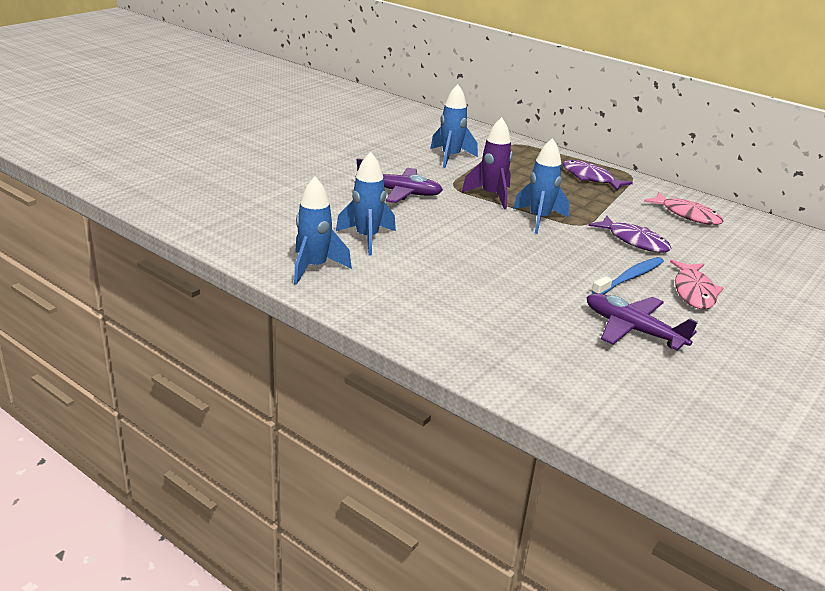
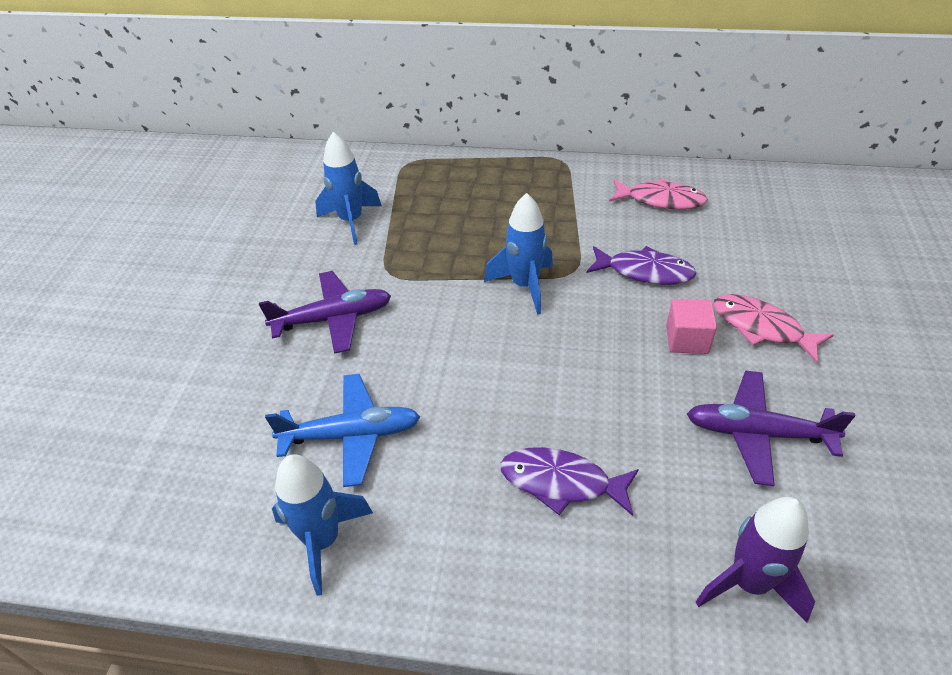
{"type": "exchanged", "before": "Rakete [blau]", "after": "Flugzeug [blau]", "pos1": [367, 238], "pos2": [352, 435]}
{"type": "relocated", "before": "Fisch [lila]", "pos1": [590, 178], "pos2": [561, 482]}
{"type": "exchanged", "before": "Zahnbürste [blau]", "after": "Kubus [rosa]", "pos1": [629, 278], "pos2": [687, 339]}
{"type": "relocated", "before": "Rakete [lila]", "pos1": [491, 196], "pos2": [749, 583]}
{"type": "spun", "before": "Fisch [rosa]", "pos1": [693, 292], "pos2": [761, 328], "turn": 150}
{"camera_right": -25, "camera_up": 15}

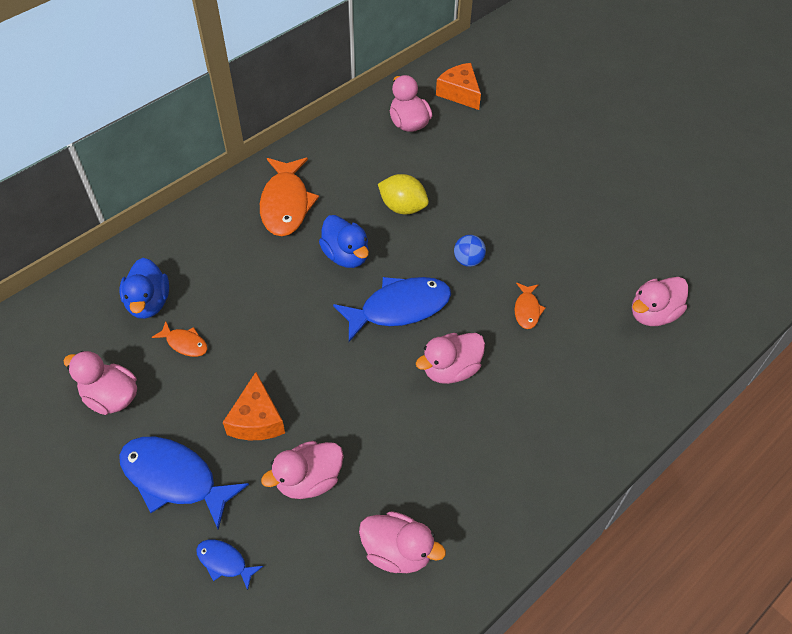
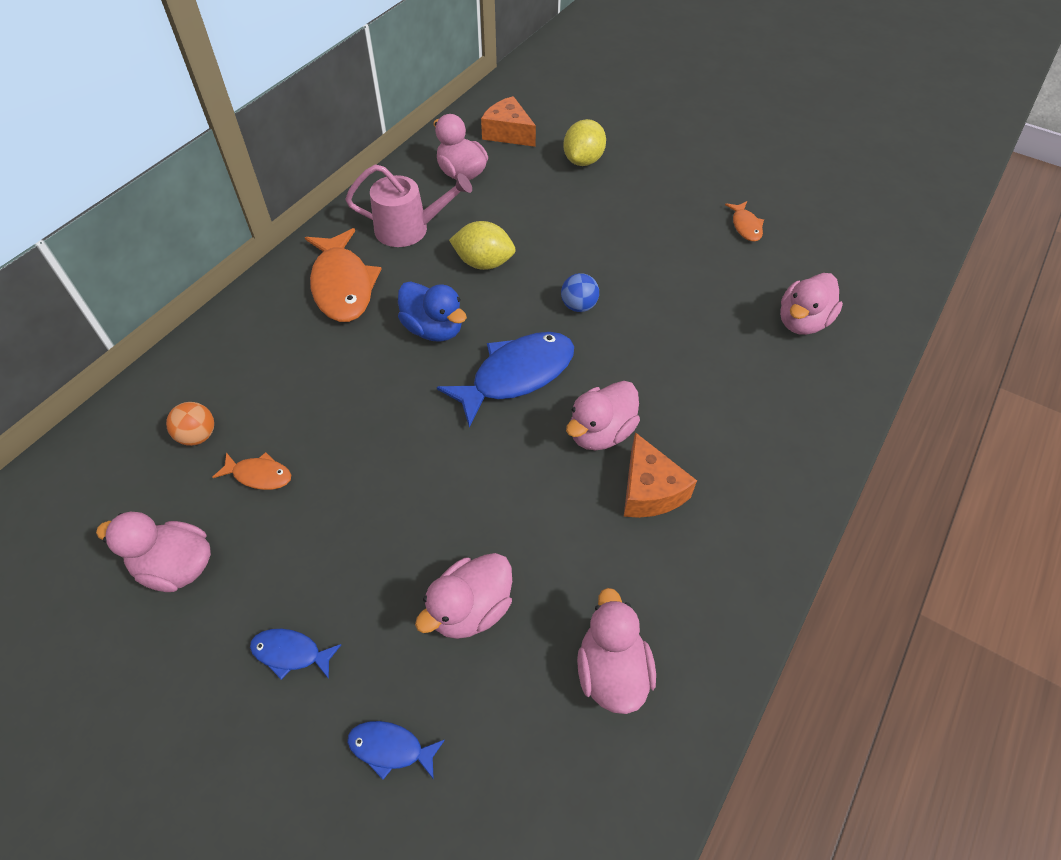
{"type": "exchanged", "before": "Ente [blau]", "after": "Ball [orange]", "pos1": [149, 303], "pos2": [198, 436]}
{"type": "size", "before": "Fisch [blau]", "pos1": [174, 479], "pos2": [290, 653], "scale": 0.49}
{"type": "appeared", "after": "Gießkanne [rosa]", "pos2": [409, 229]}
{"type": "appeared", "after": "Zitrone [gelb]", "pos2": [583, 160]}
{"type": "spun", "before": "Ente [rosa]", "pos1": [397, 551], "pos2": [612, 671], "turn": -105}
{"type": "relocated", "before": "Käse [orange]", "pos1": [257, 419], "pos2": [649, 490]}
{"type": "relocated", "before": "Fisch [orange]", "pos1": [527, 310], "pos2": [745, 226]}
{"camera_right": -15, "camera_up": 0}

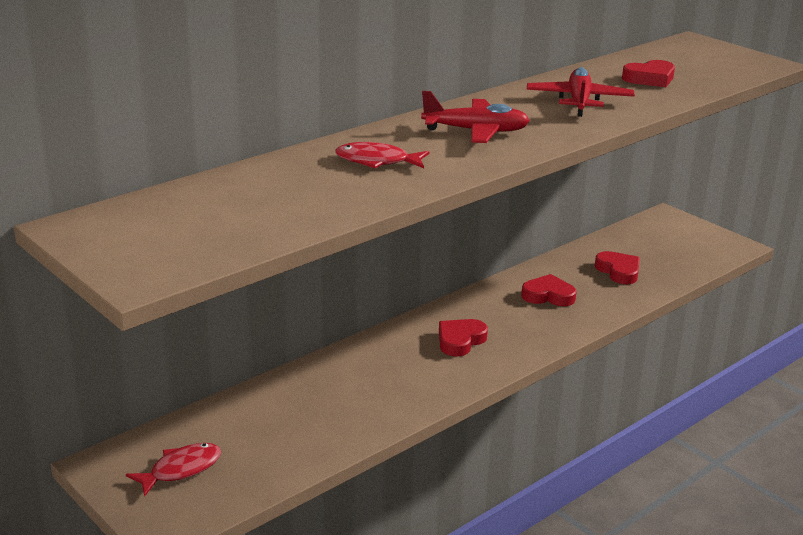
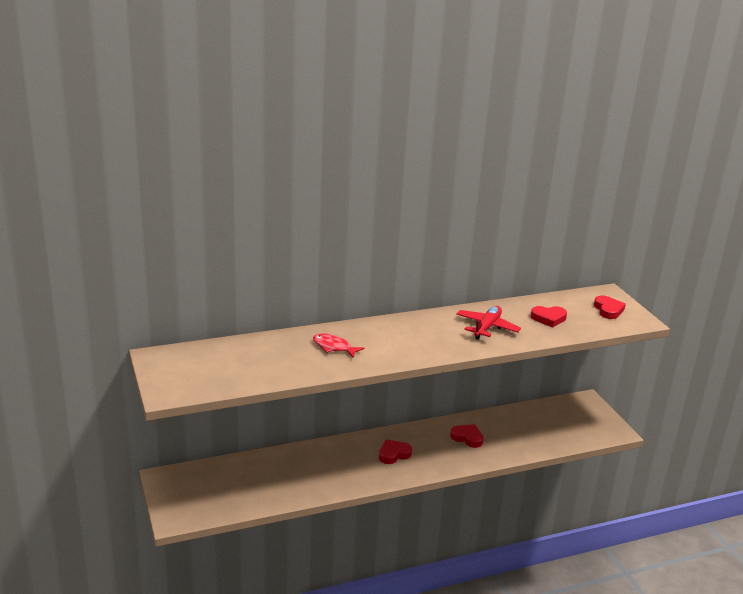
{"type": "relocated", "before": "Herz [rot]", "pos1": [618, 271], "pos2": [608, 310]}
{"type": "missing", "before": "Fisch [rot]", "pos1": [181, 470]}
{"type": "missing", "before": "Flugzeug [rot]", "pos1": [476, 131]}
{"camera_right": 20, "camera_up": 0}

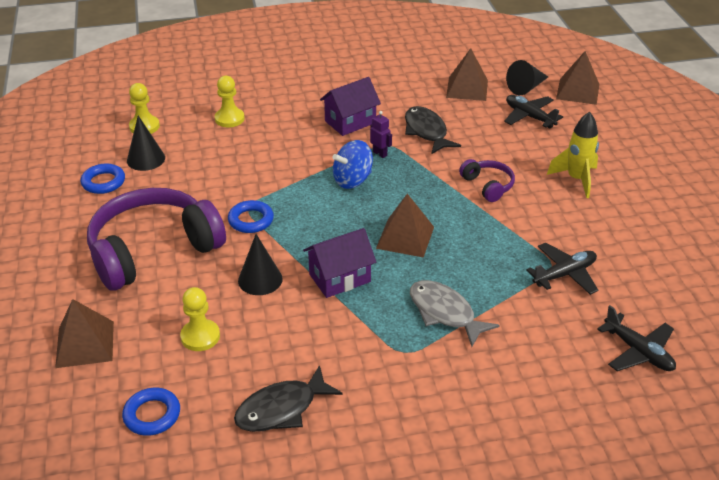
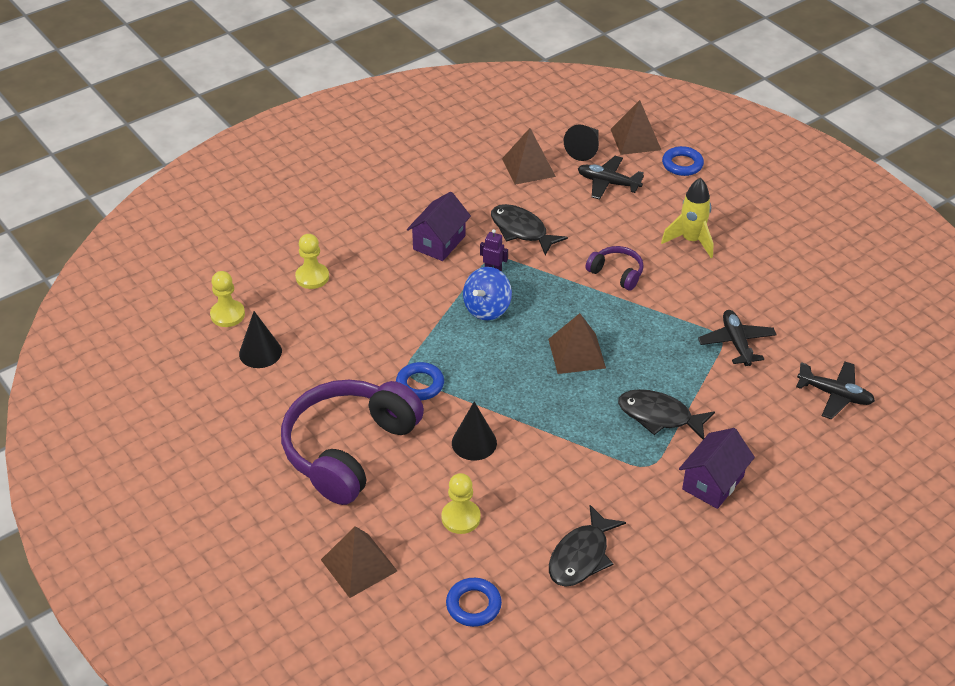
{"type": "colour", "before": "Fisch [grau]", "after": "Fisch [schwarz]", "pos1": [444, 313], "pos2": [659, 416]}
{"type": "relocated", "before": "Ring [blau]", "pos1": [103, 182], "pos2": [682, 164]}
{"type": "relocated", "before": "Haus [lila]", "pos1": [340, 278], "pos2": [713, 483]}
{"type": "spun", "before": "Flugzeug [schwarz]", "pos1": [564, 274], "pos2": [736, 343], "turn": -45}
{"camera_right": -25, "camera_up": 5}

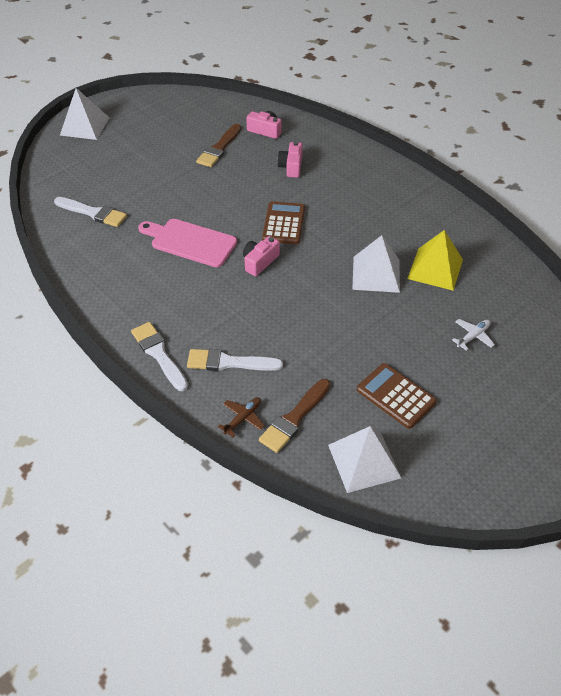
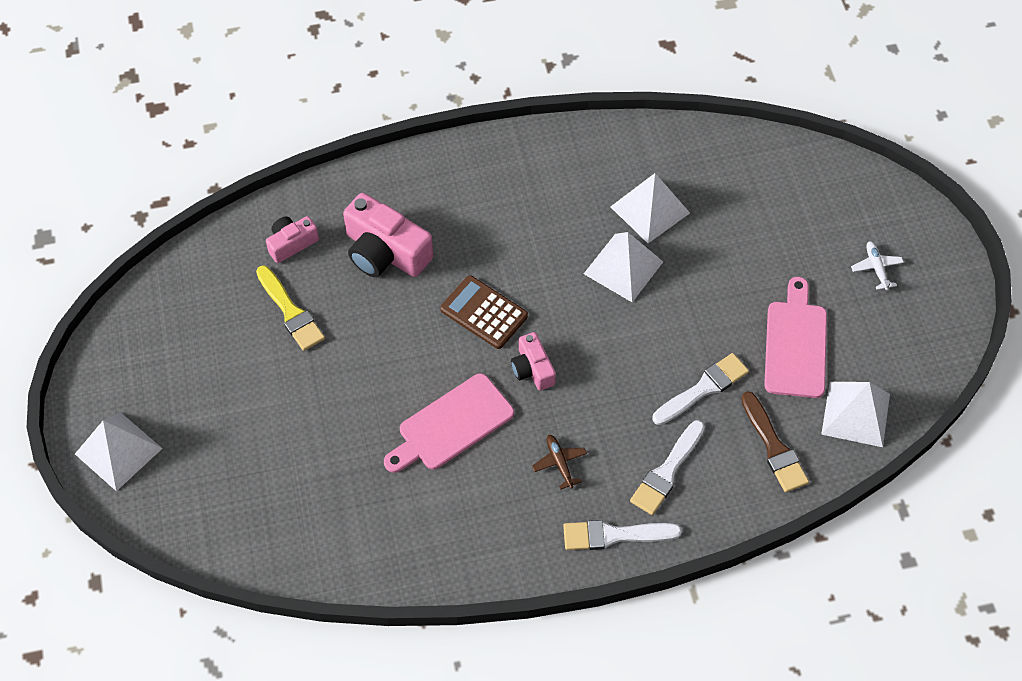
{"type": "colour", "before": "Pinsel [braun]", "after": "Pinsel [gelb]", "pos1": [219, 148], "pos2": [291, 312]}
{"type": "size", "before": "Kamera [rosa]", "pos1": [291, 167], "pos2": [385, 252], "scale": 1.77}
{"type": "relocated", "before": "Flugzeug [braun]", "pos1": [243, 418], "pos2": [559, 463]}
{"type": "colour", "before": "Pyramide [gelb]", "after": "Pyramide [weiß]", "pos1": [435, 269], "pos2": [649, 209]}
{"type": "relocated", "before": "Pinsel [weiß]", "pos1": [93, 213], "pos2": [703, 388]}
{"type": "exchanged", "before": "Taschenrechner [braun]", "after": "Schneidebrett [rosa]", "pos1": [395, 396], "pos2": [795, 344]}
{"type": "relocated", "before": "Flugzeug [weiß]", "pos1": [473, 336], "pos2": [876, 268]}
{"camera_right": -60, "camera_up": 10}

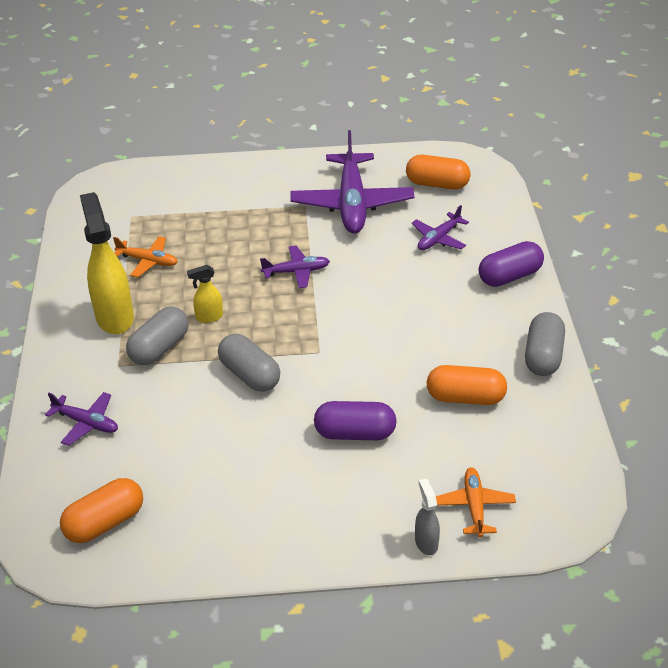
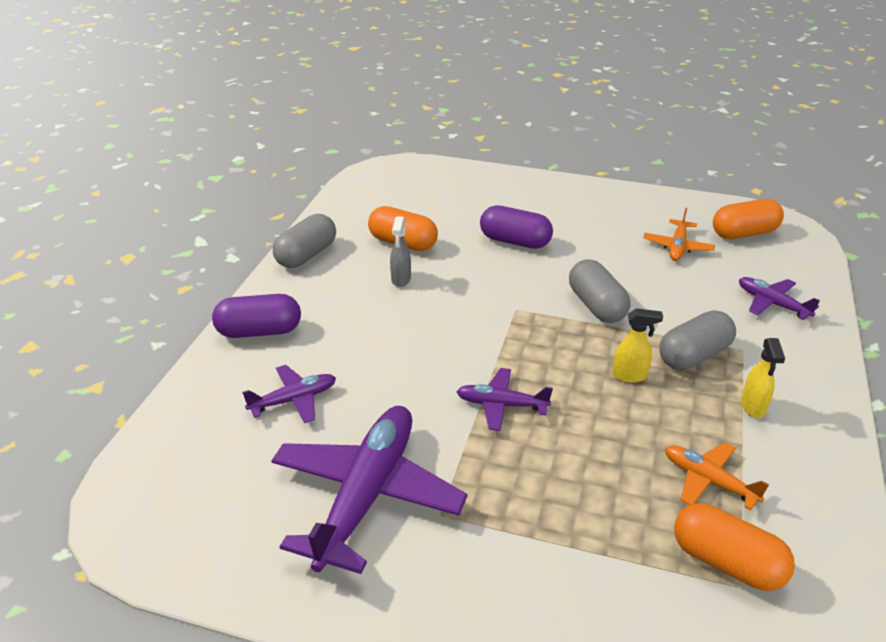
{"type": "relocated", "before": "Sprühflasche [grau]", "pos1": [426, 542], "pos2": [401, 279]}
{"type": "relocated", "before": "Flugzeug [orange]", "pos1": [474, 506], "pos2": [677, 247]}
{"type": "relocated", "before": "Kapsel [orange]", "pos1": [437, 184], "pos2": [726, 562]}
{"type": "size", "before": "Sprühflasche [gelb]", "pos1": [114, 317], "pos2": [753, 407], "scale": 0.48}
{"camera_right": -160, "camera_up": -5}

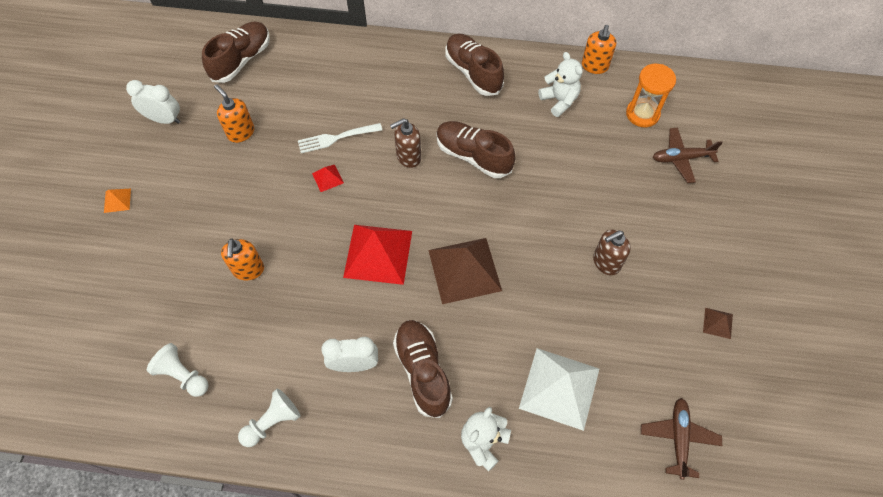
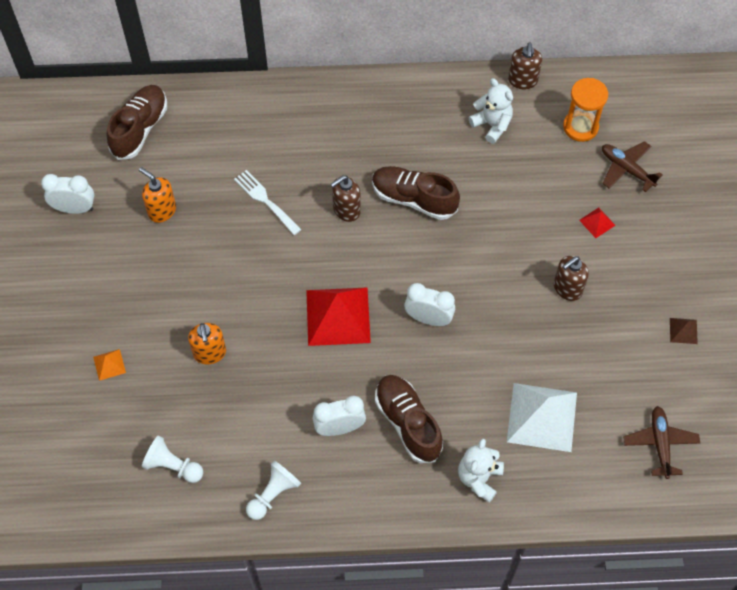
{"type": "relocated", "before": "Pyramide [orange]", "pos1": [117, 200], "pos2": [109, 364]}
{"type": "spun", "before": "Gabel [weiß]", "pos1": [337, 138], "pos2": [266, 201], "turn": 75}
{"type": "exchanged", "before": "Pyramide [braun]", "after": "Wecker [weiß]", "pos1": [464, 270], "pos2": [428, 319]}
{"type": "colour", "before": "Seifenspender [orange]", "after": "Seifenspender [braun]", "pos1": [594, 66], "pos2": [522, 81]}
{"type": "relocated", "before": "Pyramide [rot]", "pos1": [327, 178], "pos2": [597, 222]}
{"type": "spun", "before": "Flugzeug [braun]", "pos1": [681, 158], "pos2": [626, 169], "turn": 60}
{"type": "missing", "before": "Schuh [braun]", "pos1": [473, 72]}
{"camera_right": -10, "camera_up": 0}

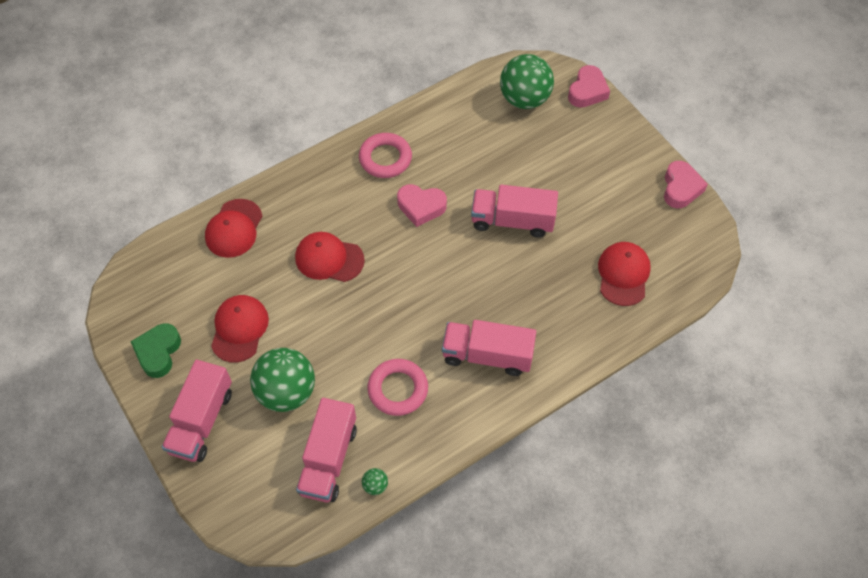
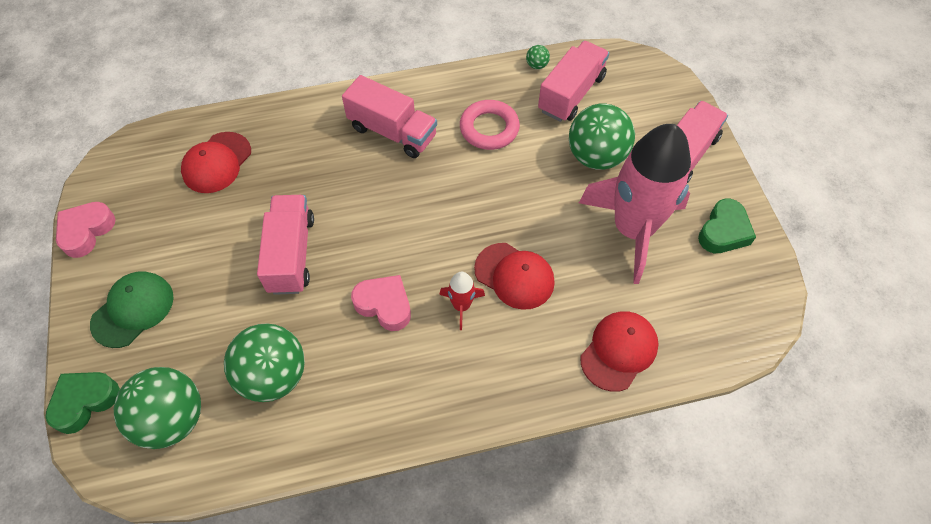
{"type": "colour", "before": "Herz [rosa]", "after": "Herz [grün]", "pos1": [587, 91], "pos2": [85, 401]}
{"type": "appeared", "after": "Kappe [grün]", "pos2": [133, 310]}
{"type": "appeared", "after": "Ball [grün]", "pos2": [273, 375]}
{"type": "spun", "before": "Lastwagen [rosa]", "pos1": [512, 221], "pos2": [291, 254], "turn": -120}
{"type": "appeared", "after": "Rakete [rot]", "pos2": [461, 306]}
{"type": "exchanged", "before": "Kappe [rot]", "after": "Rakete [rosa]", "pos1": [239, 329], "pos2": [632, 229]}
{"type": "missing", "before": "Ring [rosa]", "pos1": [385, 158]}
{"camera_right": -160, "camera_up": 0}

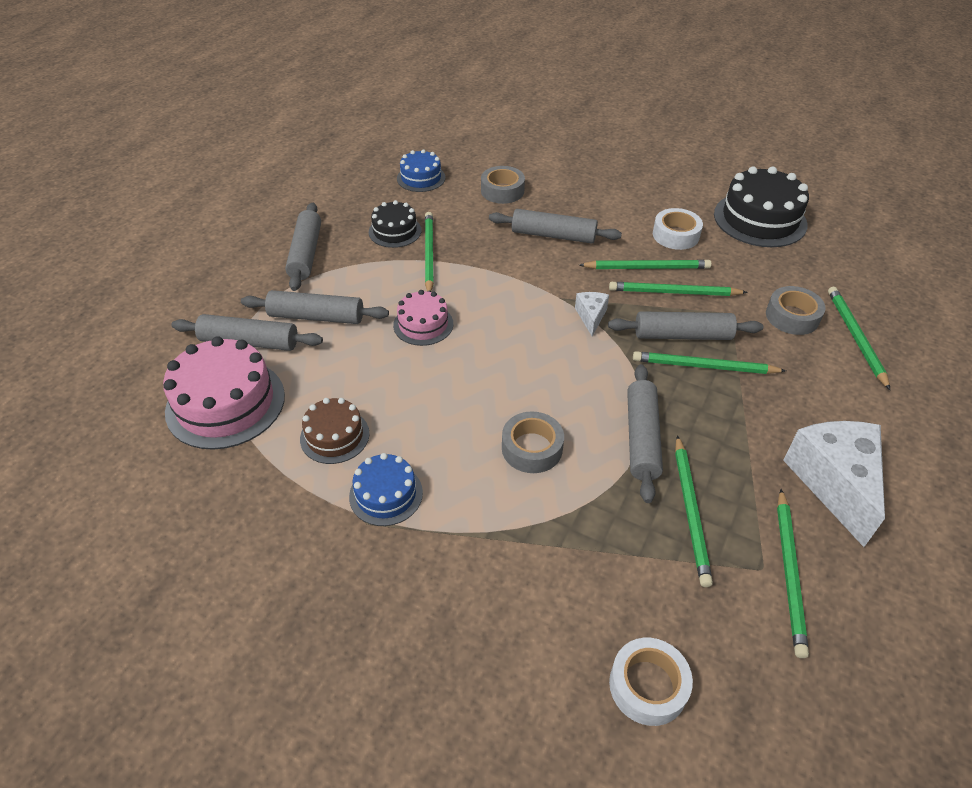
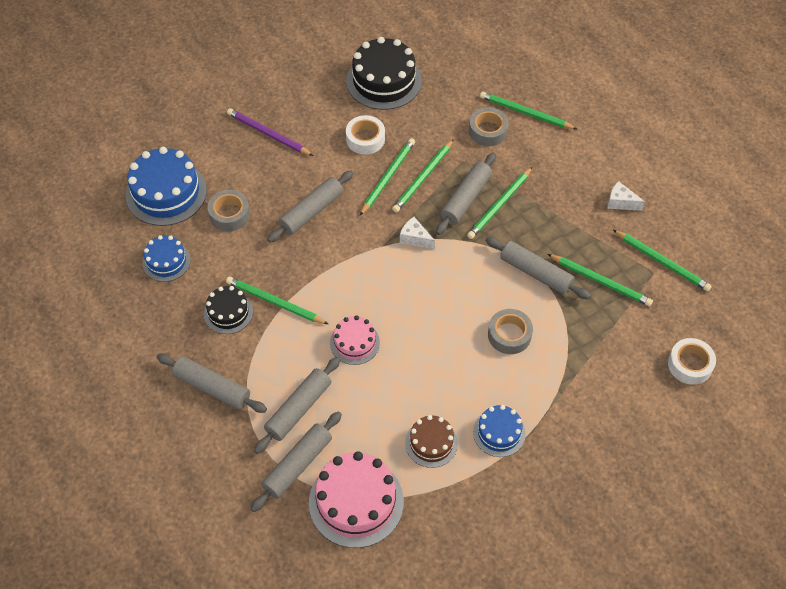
{"type": "appeared", "after": "Kuchen [blau]", "pos2": [166, 193]}
{"type": "appeared", "after": "Bleistift [lila]", "pos2": [268, 134]}
{"type": "size", "before": "Käse [weiß]", "pos1": [834, 483], "pos2": [620, 202], "scale": 0.48}
{"camera_right": -60, "camera_up": 10}

